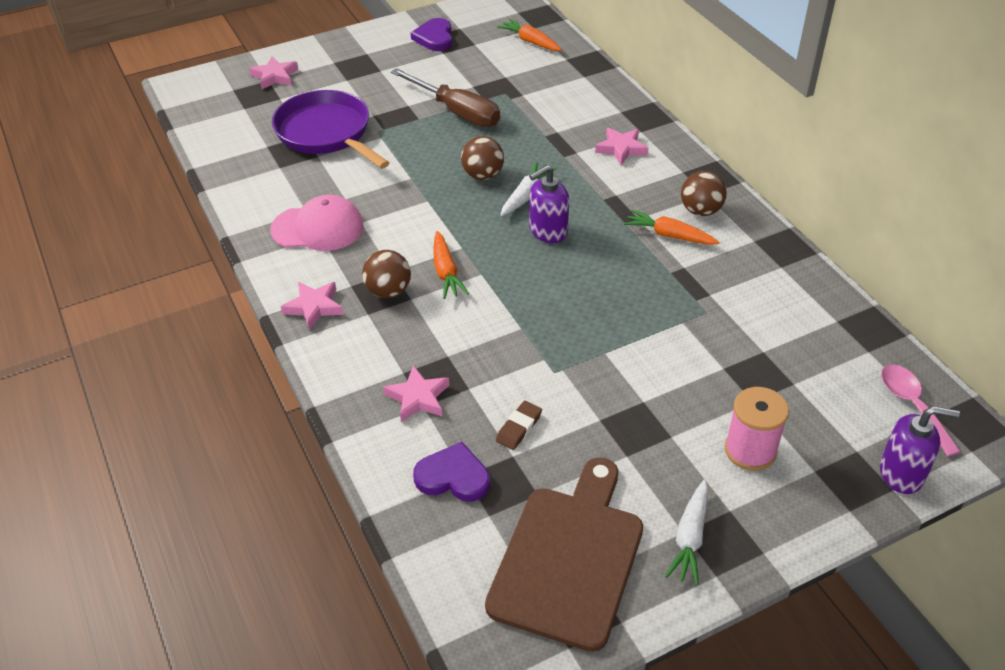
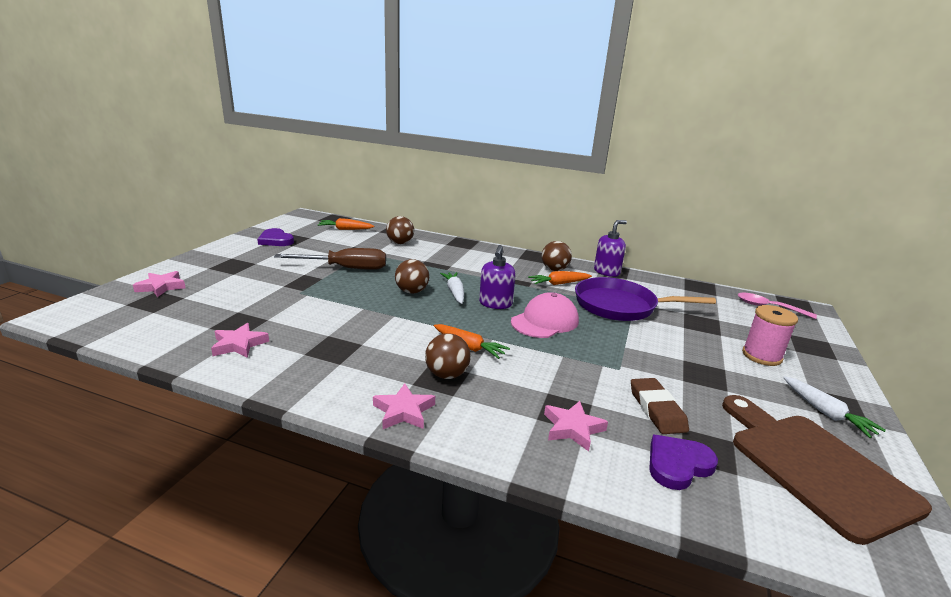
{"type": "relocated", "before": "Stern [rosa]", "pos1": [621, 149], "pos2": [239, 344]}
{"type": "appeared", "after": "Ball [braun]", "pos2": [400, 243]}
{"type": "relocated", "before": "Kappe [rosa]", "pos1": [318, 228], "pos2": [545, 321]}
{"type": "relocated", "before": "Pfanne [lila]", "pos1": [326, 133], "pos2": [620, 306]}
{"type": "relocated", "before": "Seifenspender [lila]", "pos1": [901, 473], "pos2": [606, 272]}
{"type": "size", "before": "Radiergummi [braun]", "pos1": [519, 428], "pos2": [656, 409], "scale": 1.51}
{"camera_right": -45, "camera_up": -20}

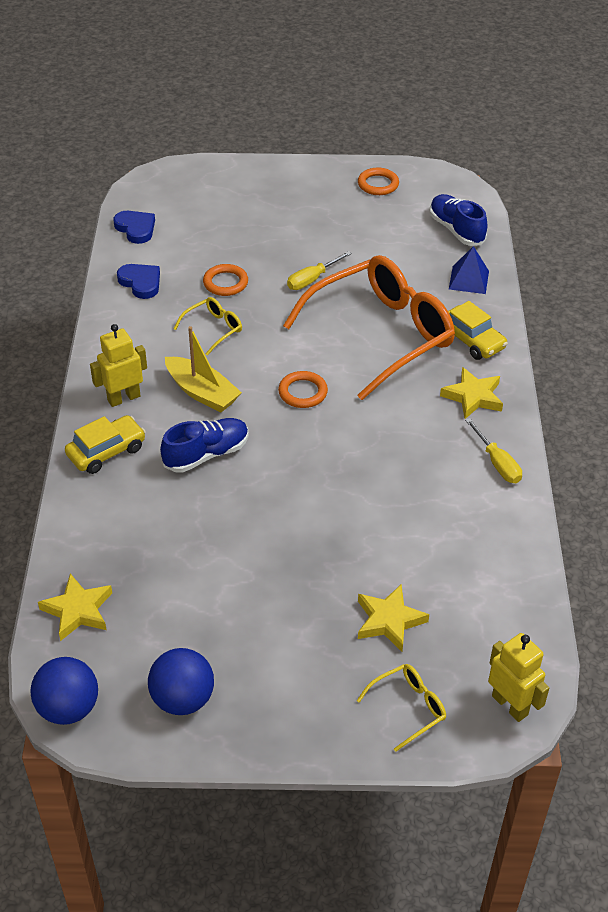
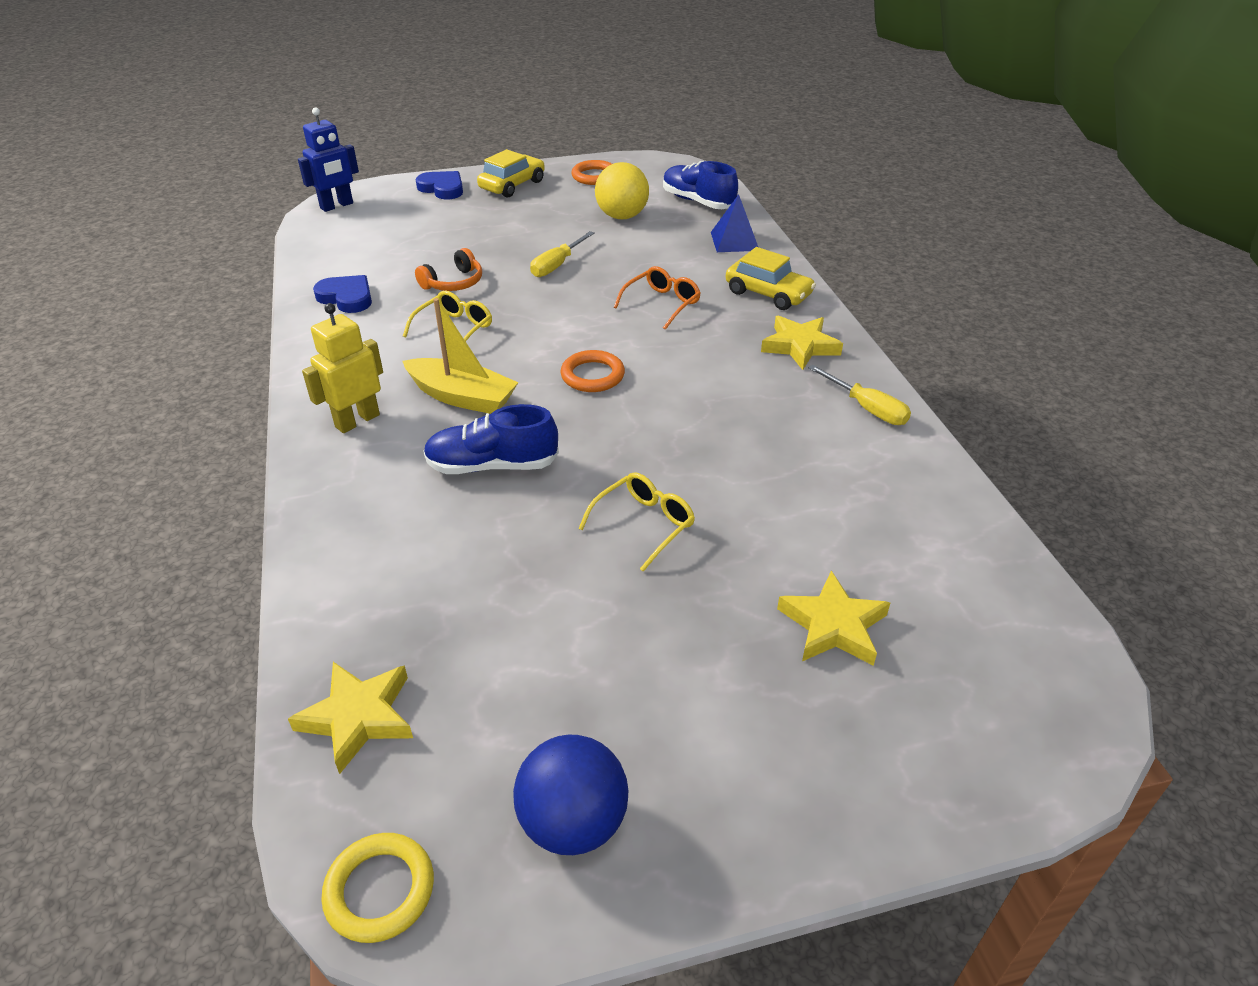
{"type": "appeared", "after": "Roboter [blau]", "pos2": [337, 206]}
{"type": "exchanged", "before": "Ball [blau]", "after": "Ring [gelb]", "pos1": [68, 708], "pos2": [380, 890]}
{"type": "relocated", "before": "Herz [blau]", "pos1": [136, 229], "pos2": [442, 188]}
{"type": "exchanged", "before": "Ring [orange]", "after": "Kopfhörer [orange]", "pos1": [225, 283], "pos2": [454, 283]}
{"type": "spun", "before": "Schuh [blau]", "pos1": [206, 454], "pos2": [492, 465], "turn": -135}
{"type": "relocated", "before": "Auto [gelb]", "pos1": [106, 451], "pos2": [512, 185]}
{"type": "relocated", "before": "Brille [gelb]", "pos1": [408, 708], "pos2": [644, 524]}
{"type": "appeared", "after": "Ball [gelb]", "pos2": [622, 216]}
{"type": "size", "before": "Brille [orange]", "pos1": [381, 334], "pos2": [662, 304], "scale": 0.41}
{"type": "missing", "before": "Roboter [gelb]", "pos1": [510, 705]}
{"camera_right": -15, "camera_up": -5}

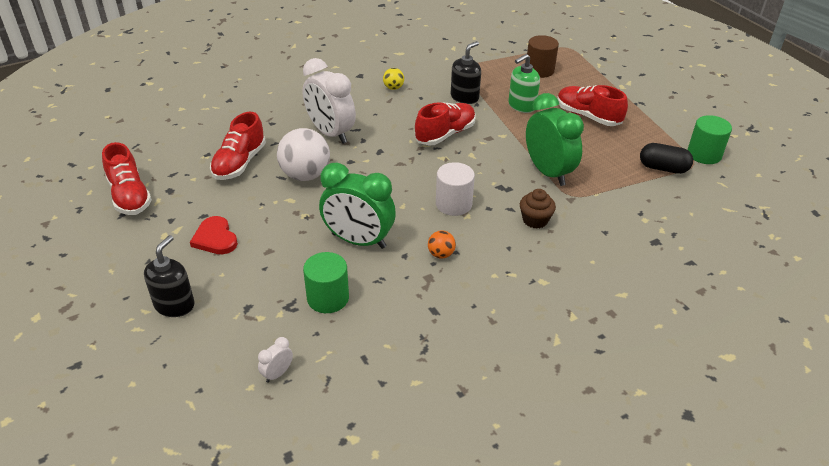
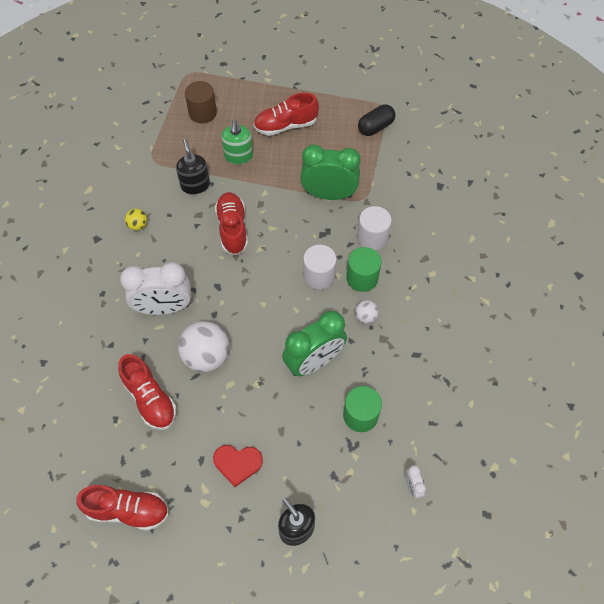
{"type": "relocated", "before": "Vollzylinder [grün]", "pos1": [704, 154], "pos2": [362, 278]}
{"type": "colour", "before": "Ball [orange]", "after": "Ball [weiß]", "pos1": [441, 254], "pos2": [365, 317]}
{"type": "exchanged", "before": "Muffin [braun]", "after": "Vollzylinder [weiß]", "pos1": [535, 220], "pos2": [372, 237]}
{"camera_right": -55, "camera_up": 20}

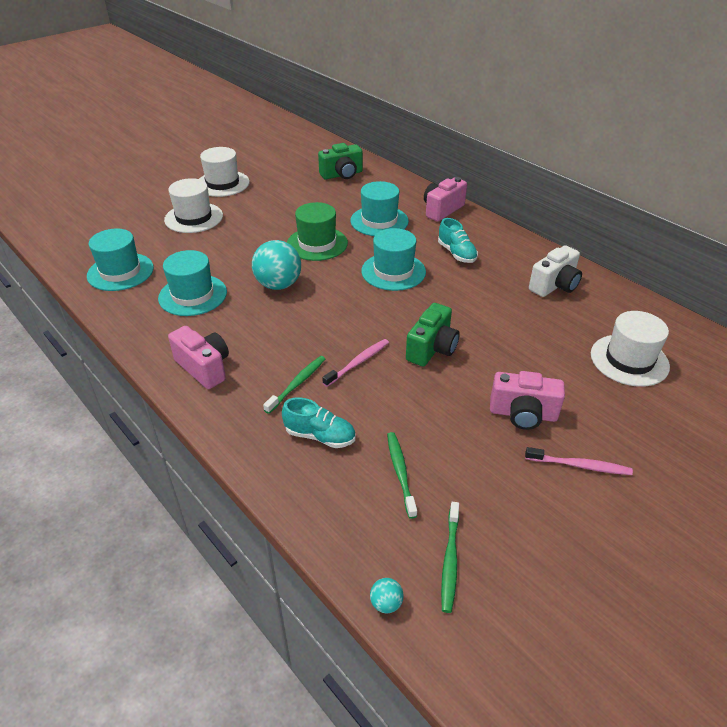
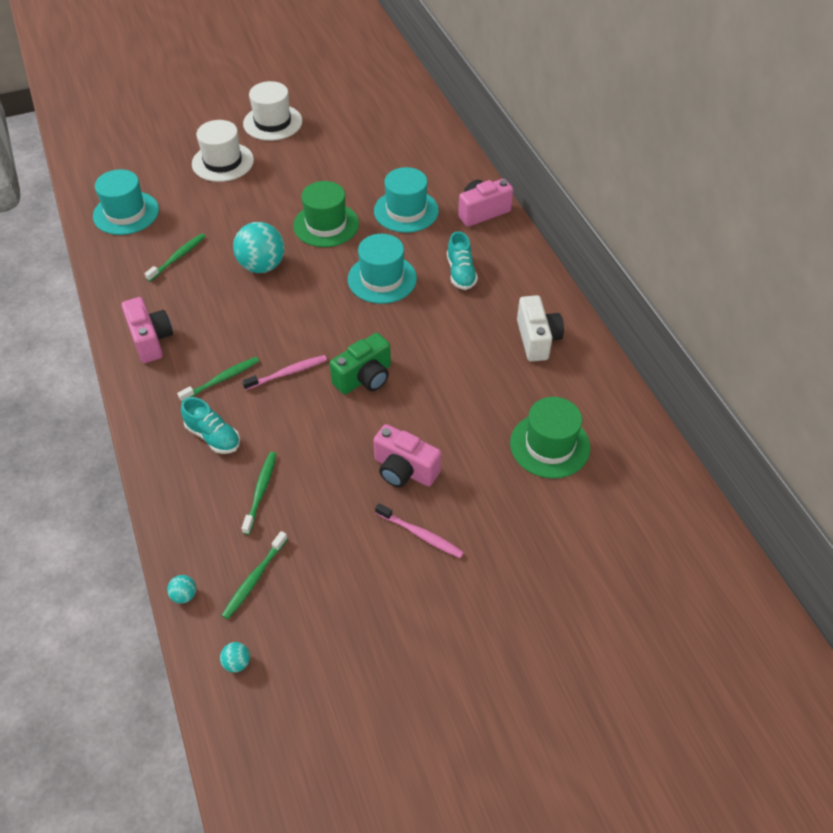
{"type": "exchanged", "before": "Hut [türkis]", "after": "Zahnbürste [grün]", "pos1": [193, 295], "pos2": [178, 257]}
{"type": "appeared", "after": "Ball [türkis]", "pos2": [237, 663]}
{"type": "colour", "before": "Hut [weiß]", "after": "Hut [grün]", "pos1": [629, 360], "pos2": [549, 445]}
{"type": "spun", "before": "Kamera [weiß]", "pos1": [554, 285], "pos2": [537, 339], "turn": -75}
{"type": "missing", "before": "Kamera [grün]", "pos1": [342, 175]}
{"camera_right": 20, "camera_up": 10}

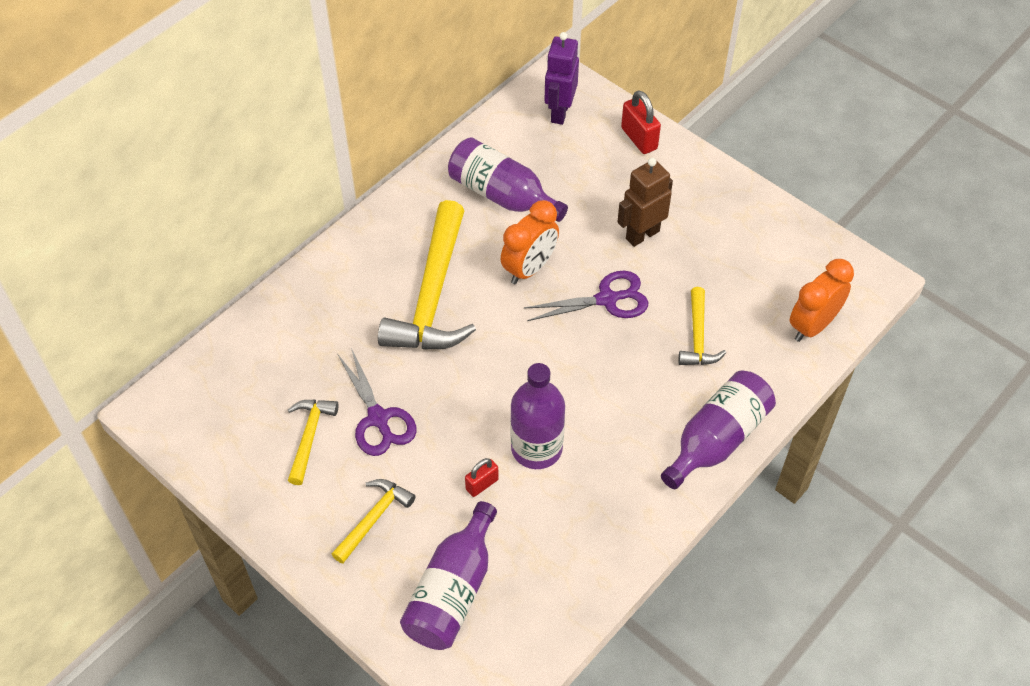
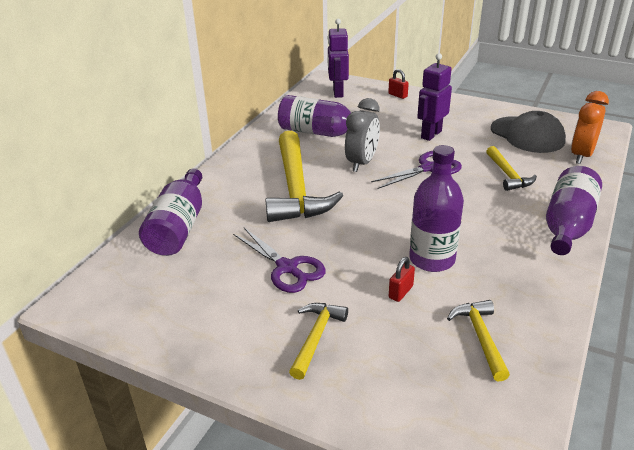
{"type": "relocated", "before": "Flasche [lila]", "pos1": [452, 591], "pos2": [179, 227]}
{"type": "colour", "before": "Wecker [orange]", "after": "Wecker [grau]", "pos1": [529, 268], "pos2": [362, 163]}
{"type": "size", "before": "Vorhängeschloss [rot]", "pos1": [639, 138], "pos2": [397, 95], "scale": 0.63}
{"type": "colour", "before": "Roboter [braun]", "after": "Roboter [lila]", "pos1": [642, 234], "pos2": [431, 134]}
{"type": "relocated", "before": "Hammer [gelb]", "pos1": [309, 437], "pos2": [480, 337]}
{"type": "appeared", "after": "Kappe [grau]", "pos2": [527, 135]}
{"camera_right": -15, "camera_up": -20}

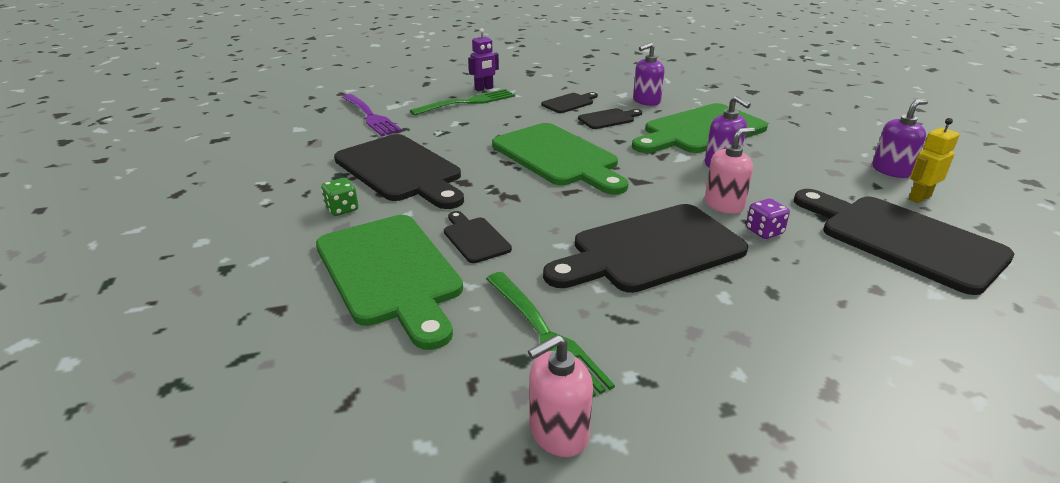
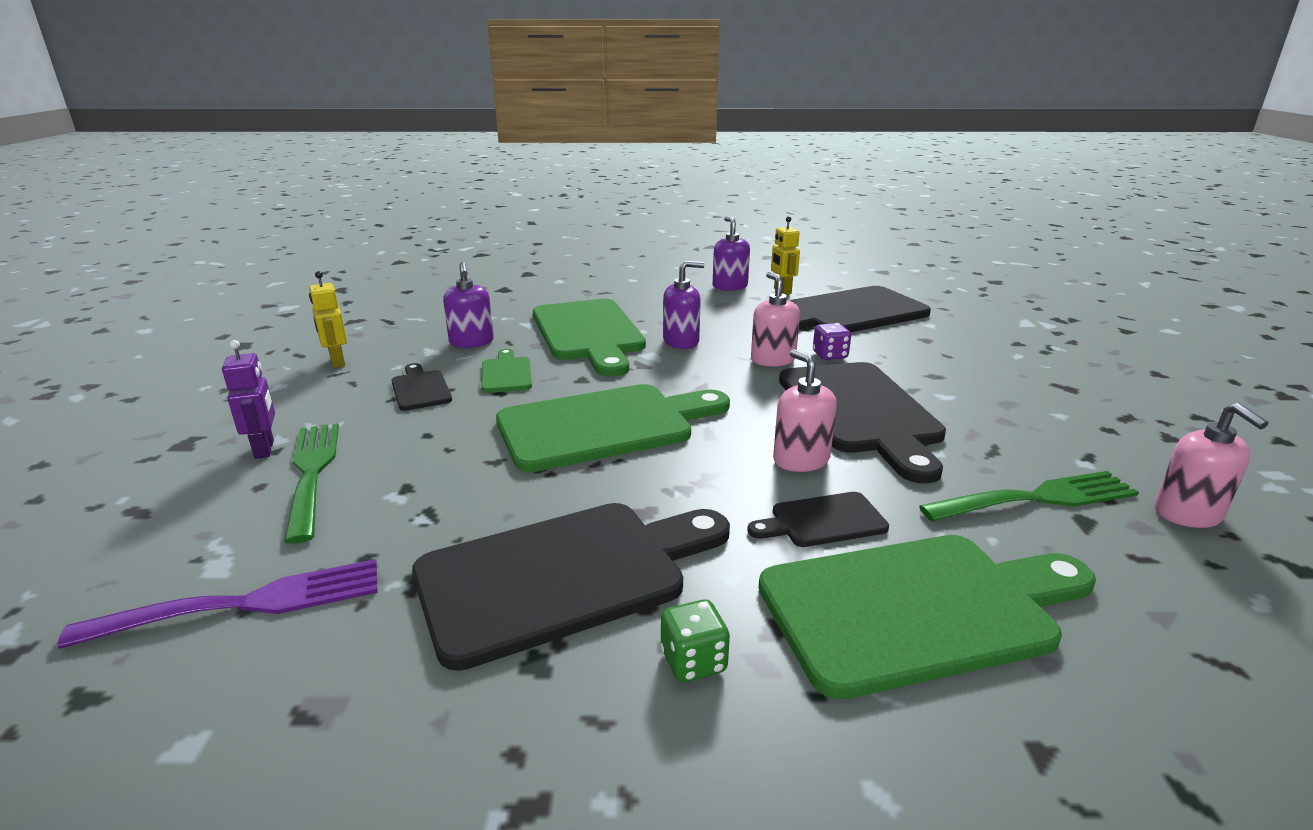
{"type": "appeared", "after": "Roboter [gelb]", "pos2": [337, 362]}
{"type": "colour", "before": "Schneidebrett [schwarz]", "after": "Schneidebrett [grün]", "pos1": [608, 119], "pos2": [506, 373]}
{"type": "appeared", "after": "Seifenspender [rosa]", "pos2": [800, 460]}
{"camera_right": -75, "camera_up": -5}

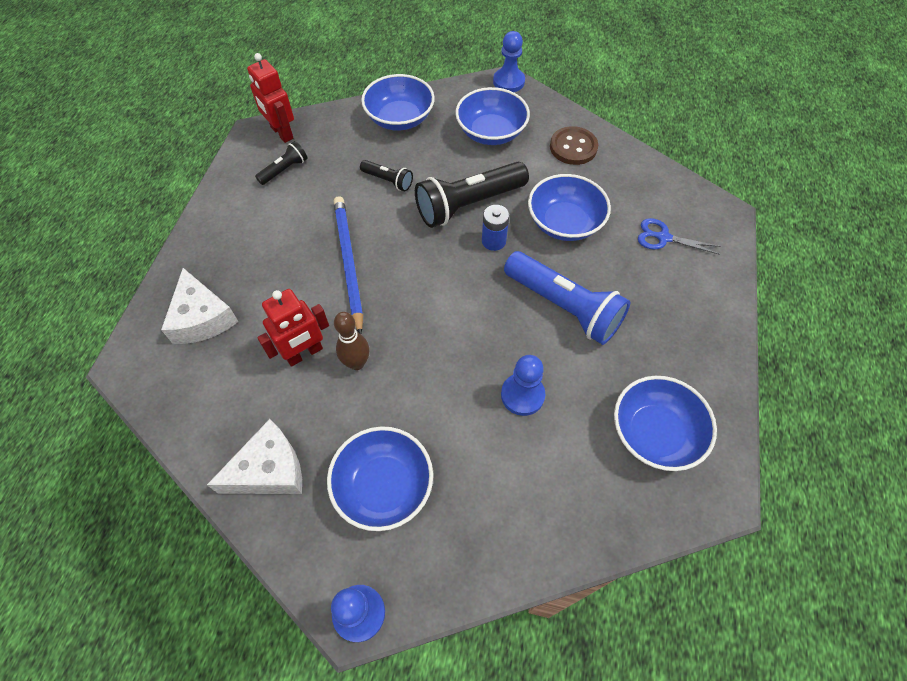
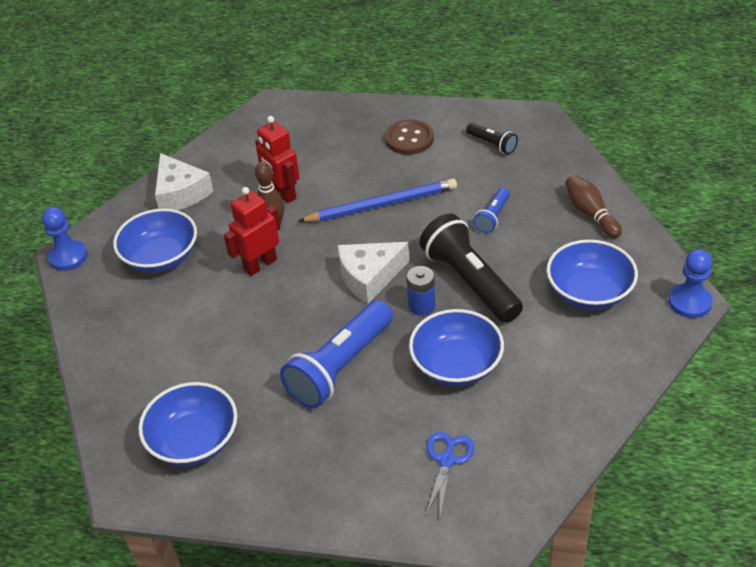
{"type": "relocated", "before": "Roboter [rot]", "pos1": [281, 133], "pos2": [260, 265]}
{"type": "relocated", "before": "Käse [weiß]", "pos1": [202, 318], "pos2": [369, 277]}
{"type": "relocated", "before": "Knopf [braun]", "pos1": [573, 147], "pos2": [409, 139]}
{"type": "colour", "before": "Taschenlampe [schwarz]", "after": "Taschenlampe [blau]", "pos1": [388, 181], "pos2": [492, 217]}
{"type": "exchanged", "before": "Schüssel [blau]", "after": "Bowlingkegel [braun]", "pos1": [399, 118], "pos2": [590, 214]}
{"type": "missing", "before": "Bauer [blau]", "pos1": [522, 395]}
{"camera_right": 90, "camera_up": -15}

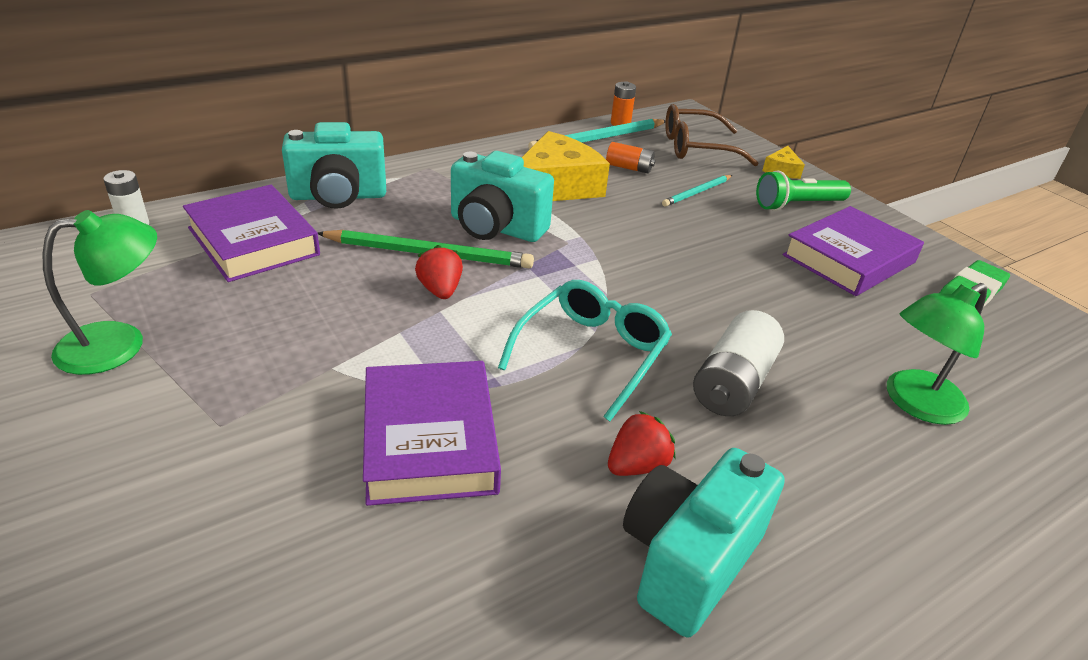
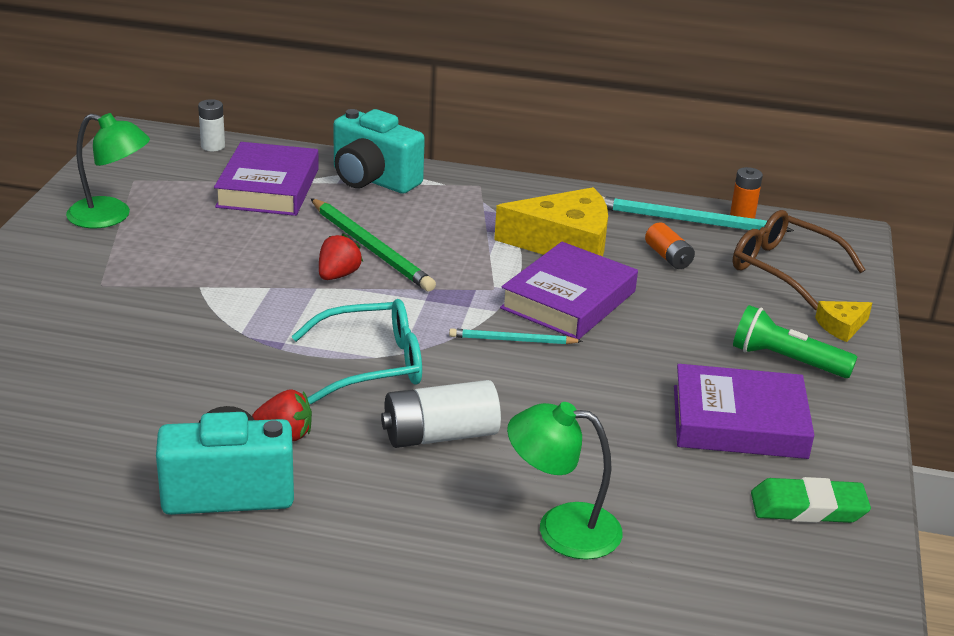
{"type": "relocated", "before": "Bleistift [türkis]", "pos1": [697, 192], "pos2": [513, 340]}
{"type": "relocated", "before": "Buch [lila]", "pos1": [430, 440], "pos2": [568, 300]}
{"type": "missing", "before": "Kamera [türkis]", "pos1": [496, 228]}
{"camera_right": 45, "camera_up": -5}

